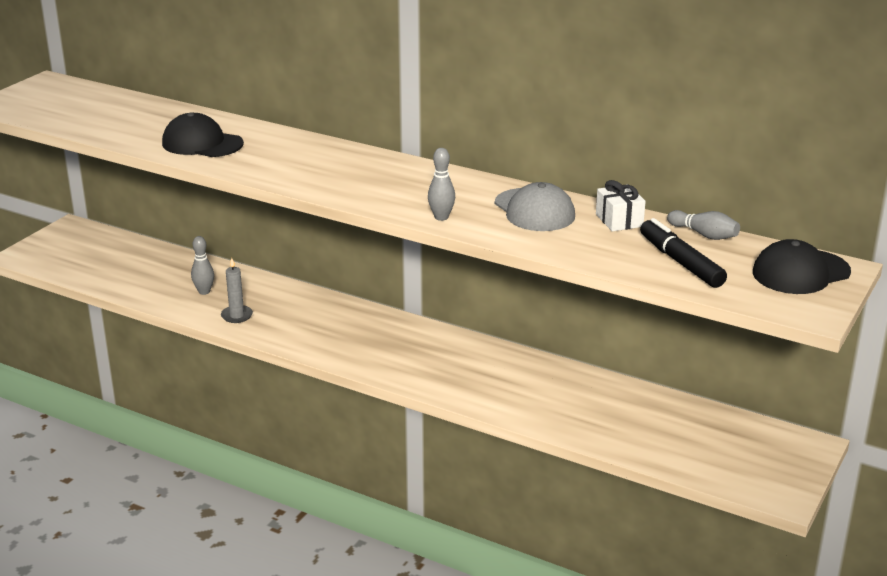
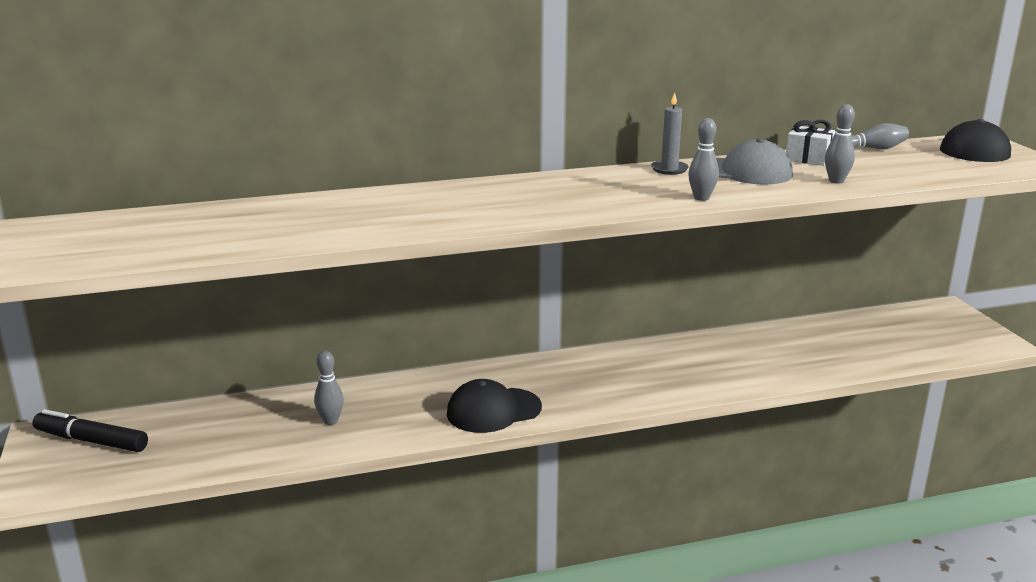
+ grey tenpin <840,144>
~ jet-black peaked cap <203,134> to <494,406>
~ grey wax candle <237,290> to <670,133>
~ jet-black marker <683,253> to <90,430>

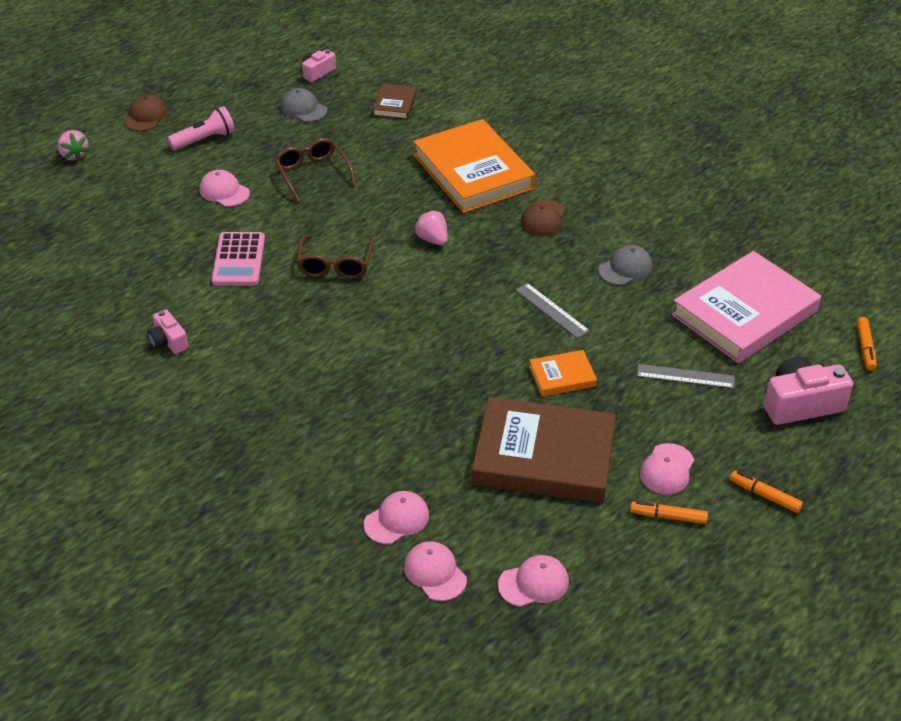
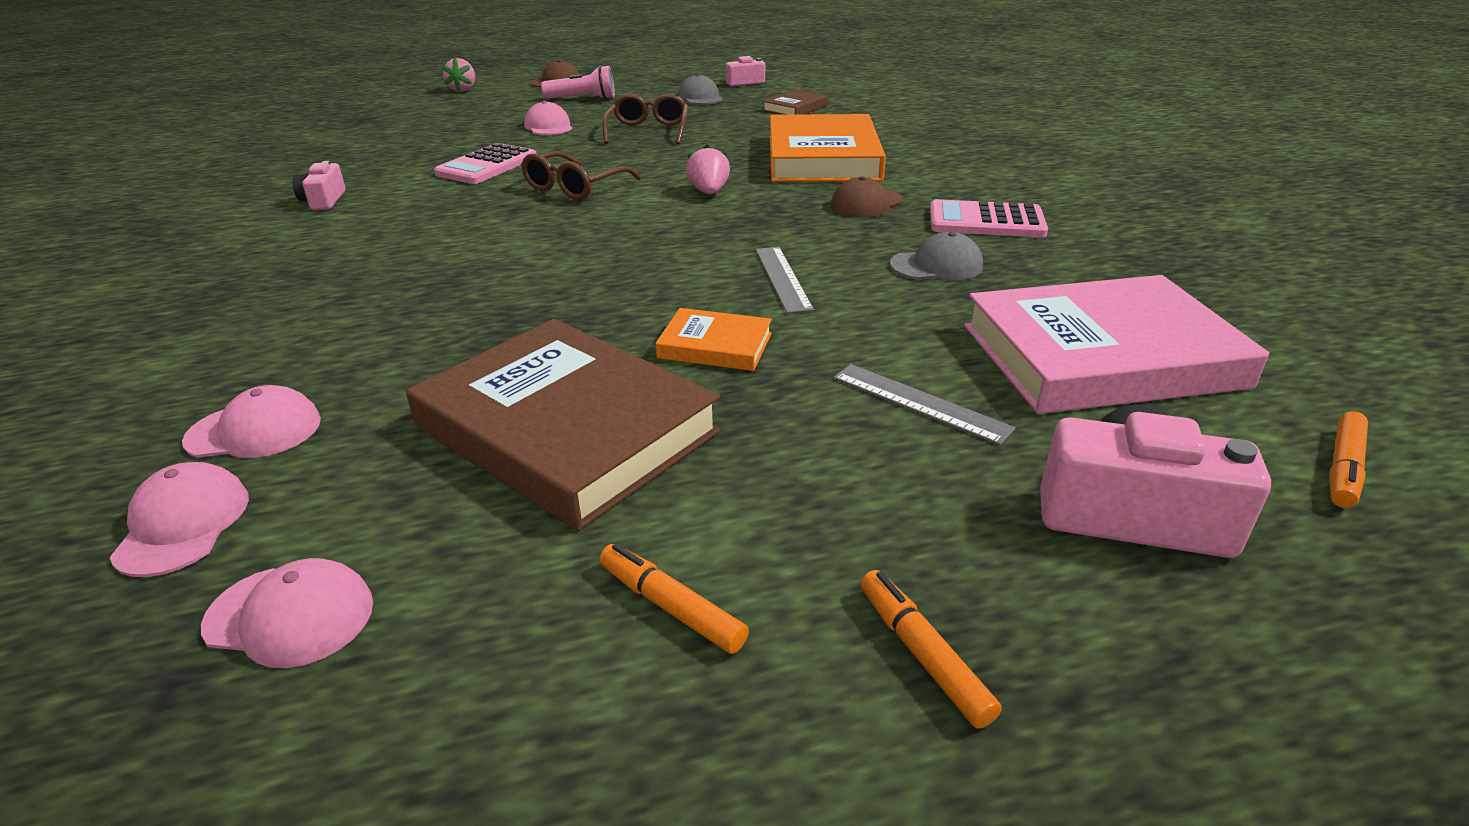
- rose-pink peaked cap <667,469>
+ rose-pink adding machine <989,218>

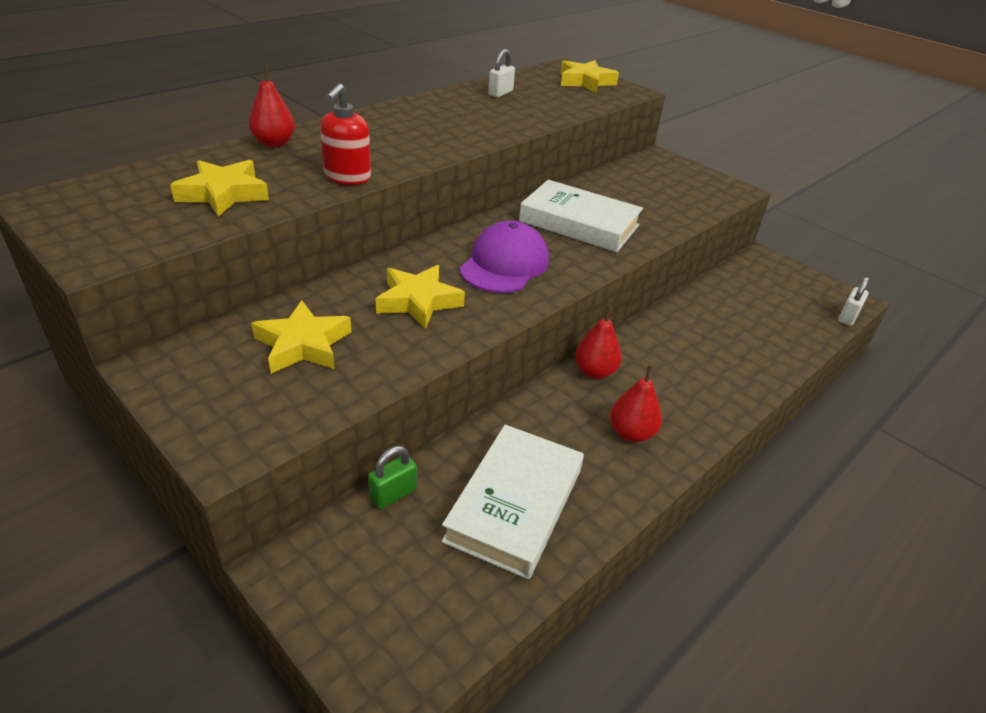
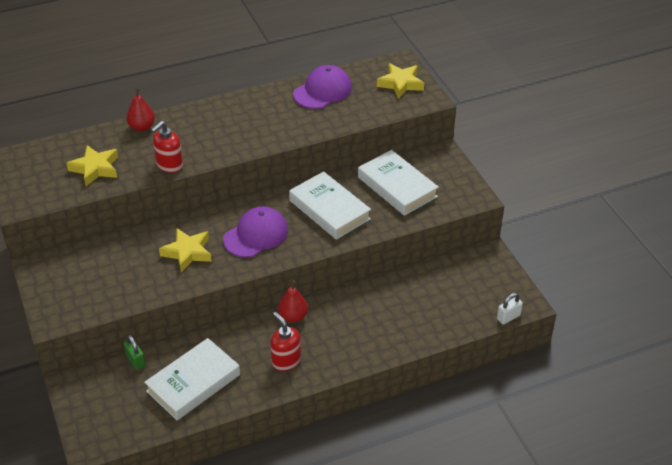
- golden star shape <301,337>
+ pure white hardback <398,183>
~ pure white padlock <501,73> to violet peaked cap <322,87>
~ red pear fruit <636,403> to red soap dispenser <285,341>
~ green padlock <392,477> = <134,352> 75 degrees clockwise

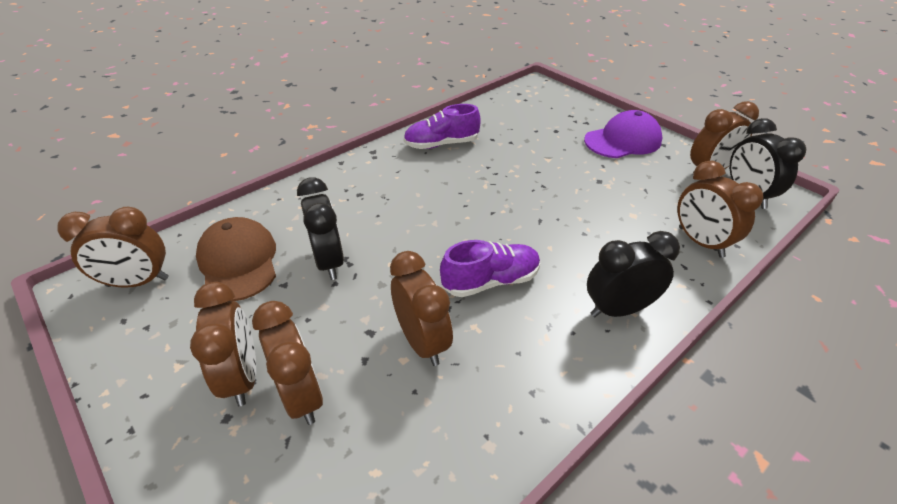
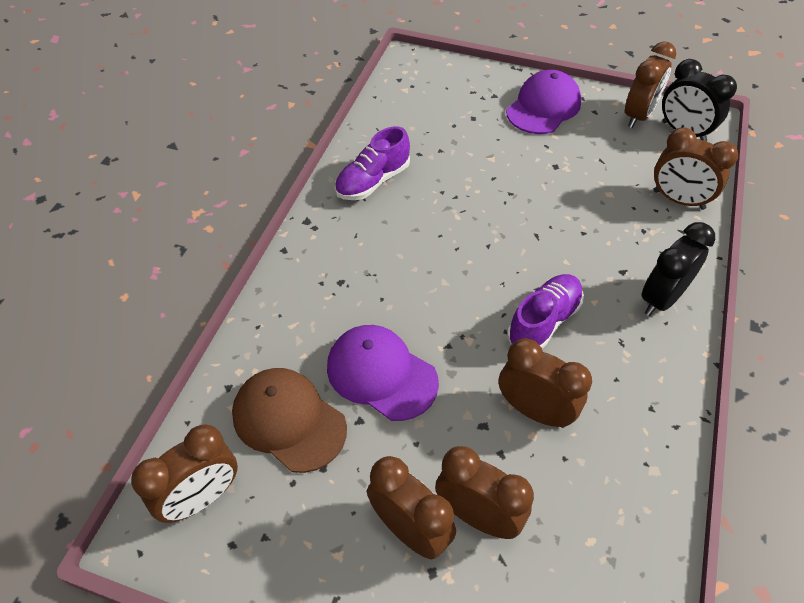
~ jet-black clock <320,228> to violet peaked cap <383,373>

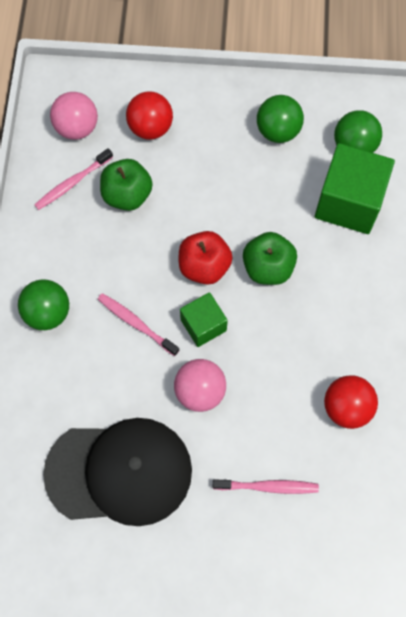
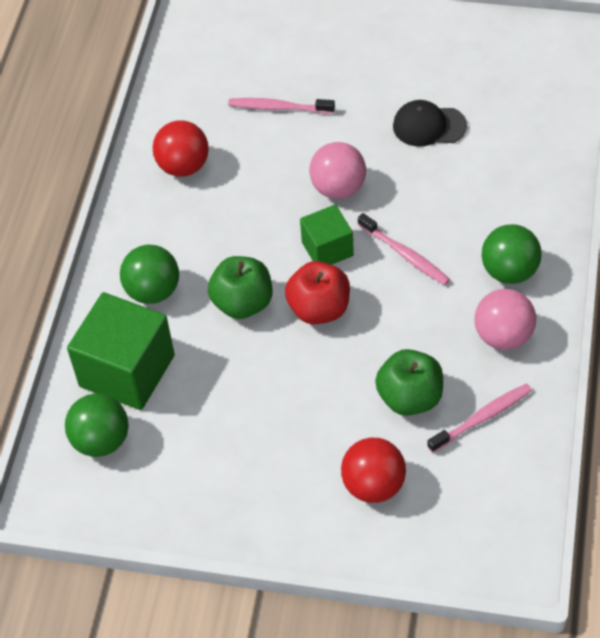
~ rose-pink play ball <74,116> to <505,319>
~ green play ball <280,119> to <149,274>
~ jet-black peaked cap <117,472> = <430,123> x0.48

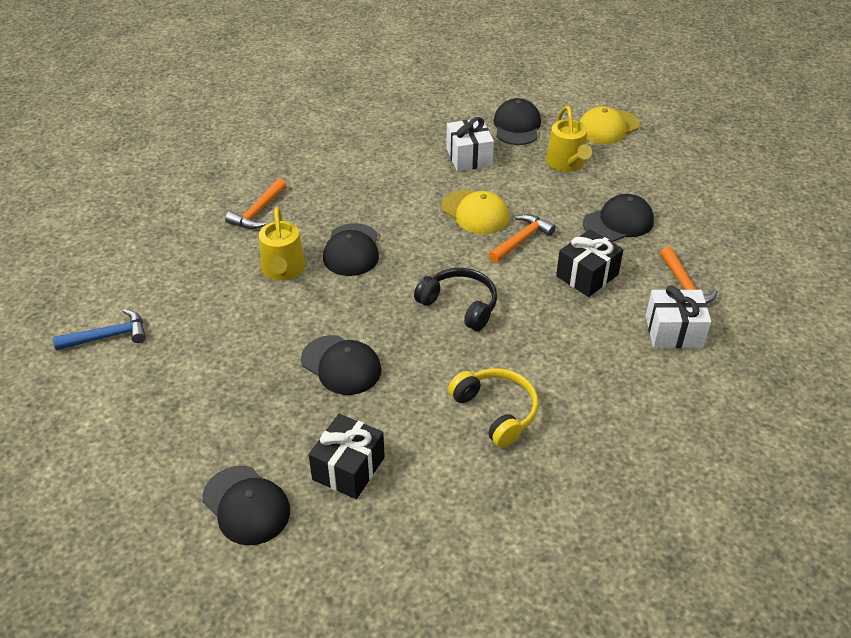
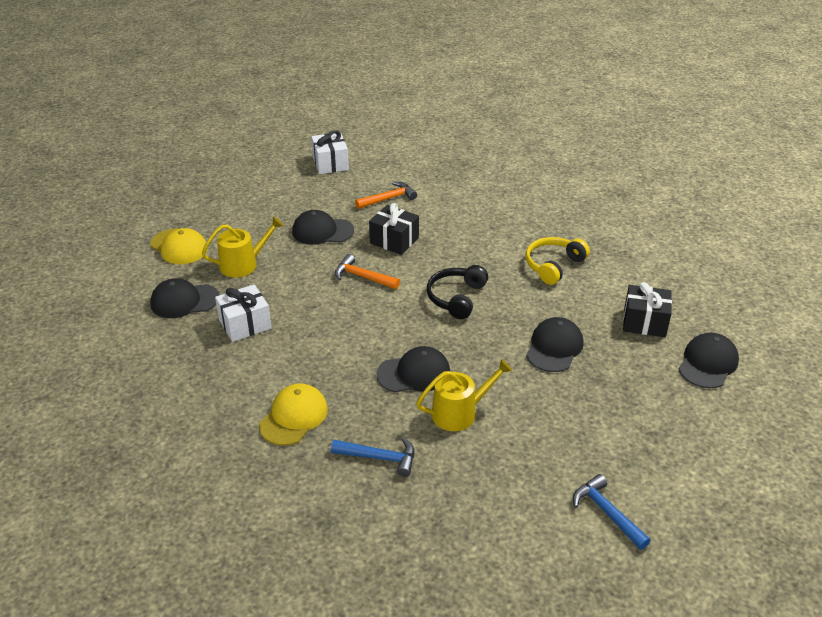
~ golden peaked cap <475,212> to <293,414>
~ pure white gift <678,316> to <330,152>
~ orange carpenter's hammer <255,204> to blue carpenter's hammer <372,457>
~ jet-black peaked cap <618,218> = <323,227> 45 degrees counterclockwise

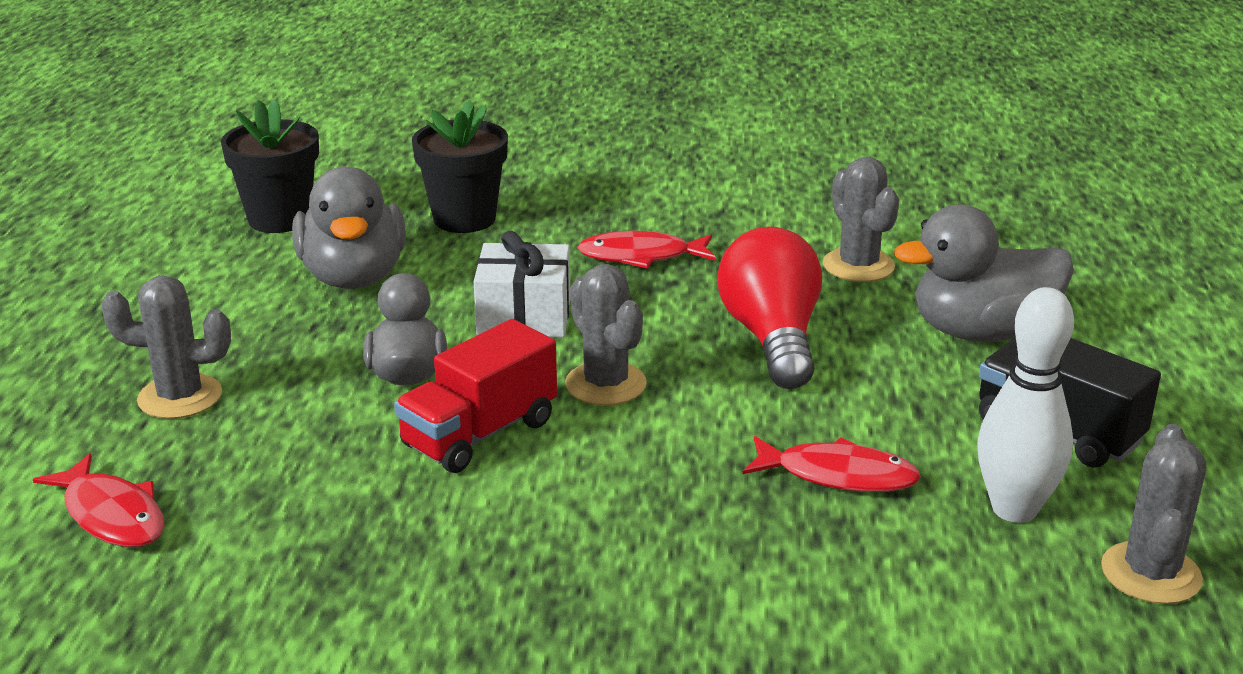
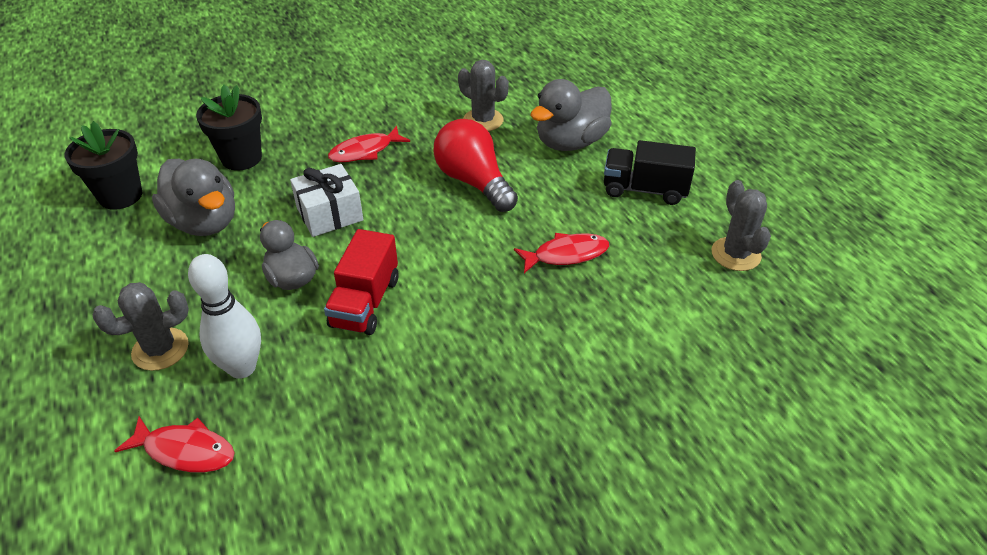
- grey prickly plant <606,334>
~ pure white tenpin <1025,405> to <224,316>

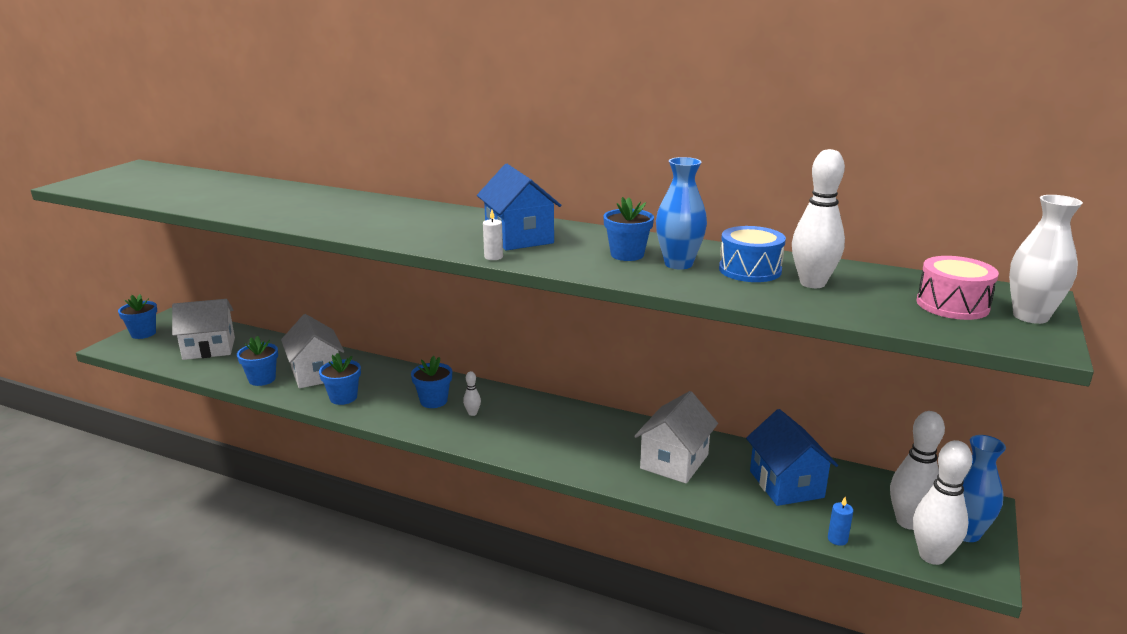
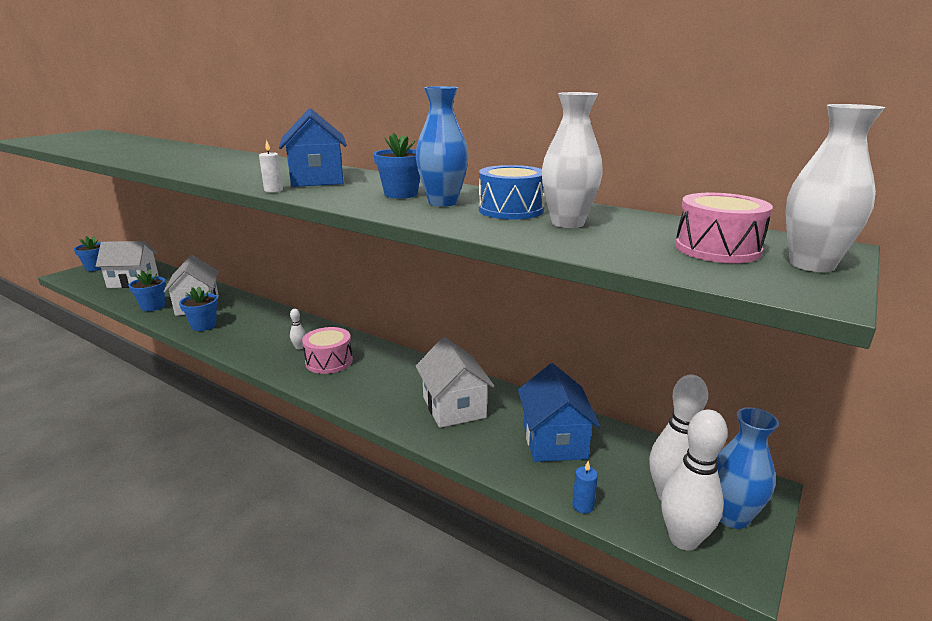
- blue flower pot <431,382>
+ rose-pink snare drum <327,350>
~ pure white tenpin <818,218> to pure white vase <572,160>
~ pure white toy house <676,437> = <455,382> 60 degrees counterclockwise

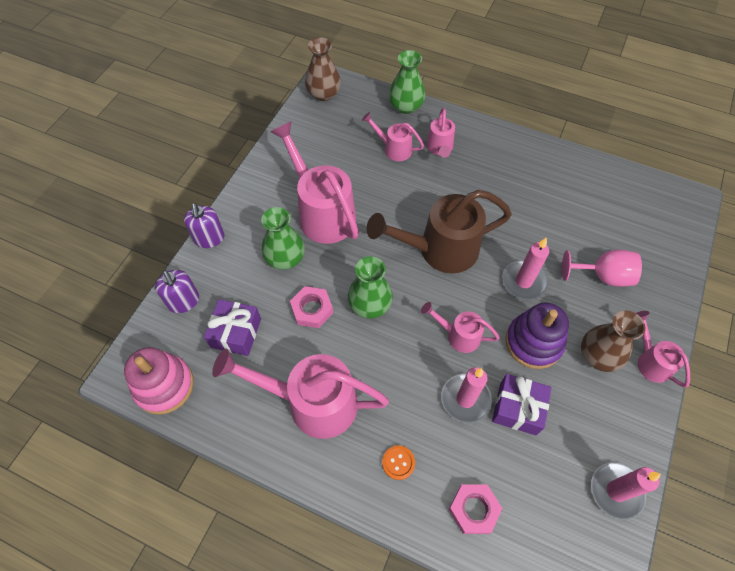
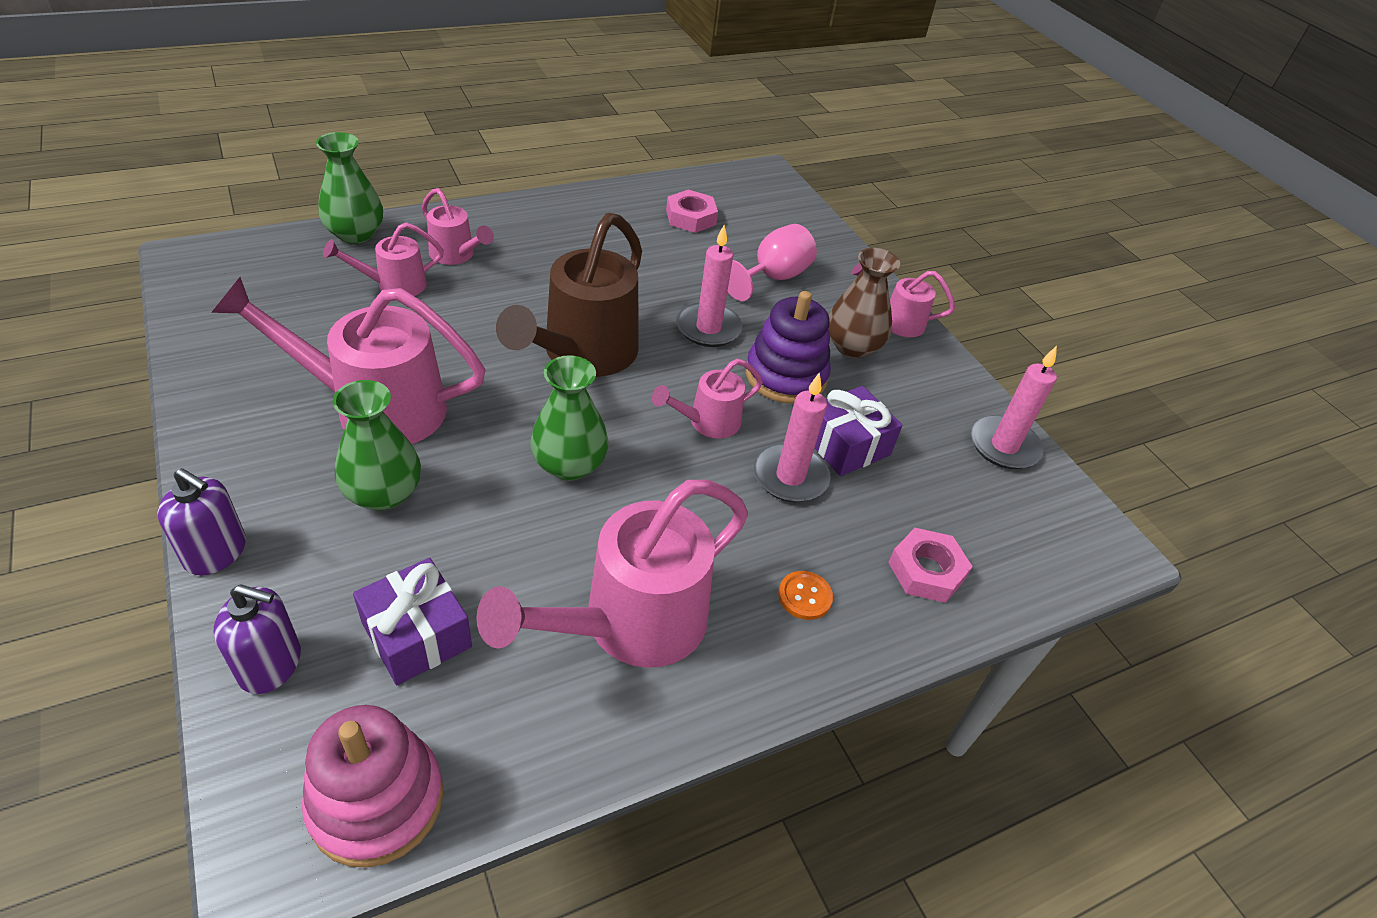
- dark brown vase <323,69>
~ rose-pink hex nut <311,307> to <692,211>

